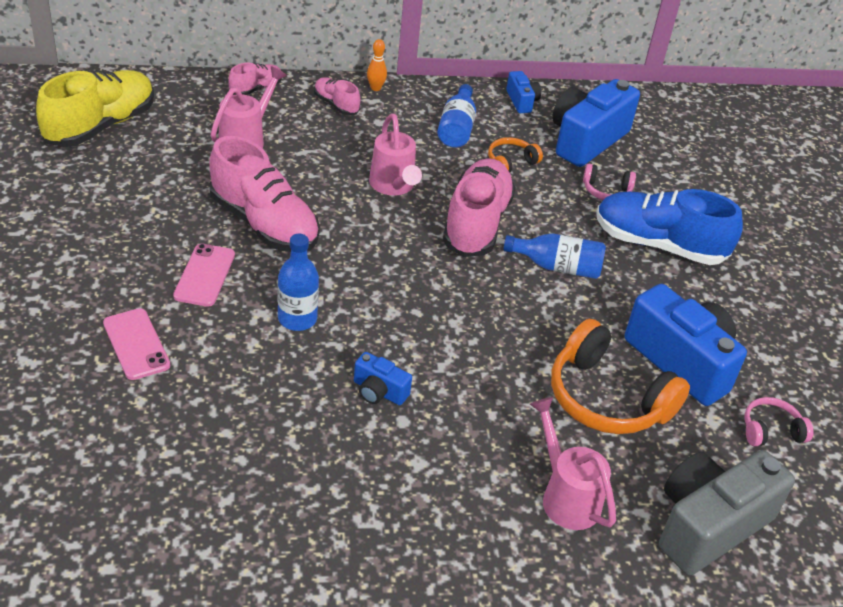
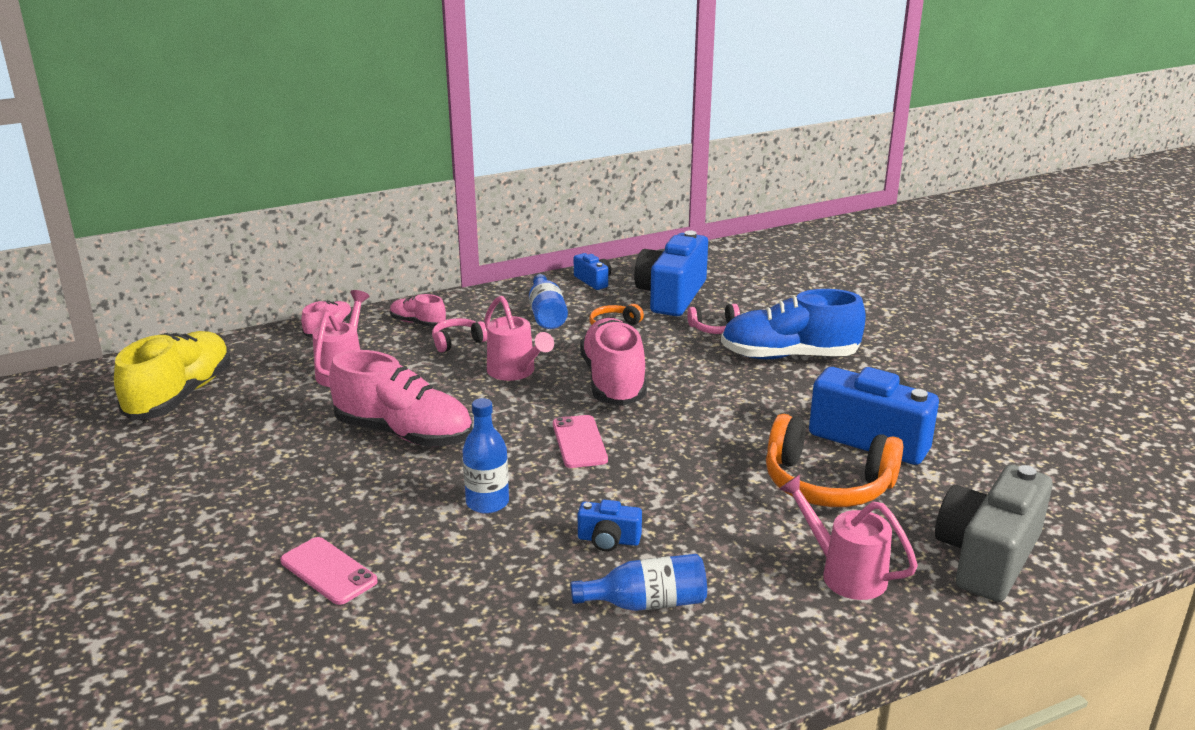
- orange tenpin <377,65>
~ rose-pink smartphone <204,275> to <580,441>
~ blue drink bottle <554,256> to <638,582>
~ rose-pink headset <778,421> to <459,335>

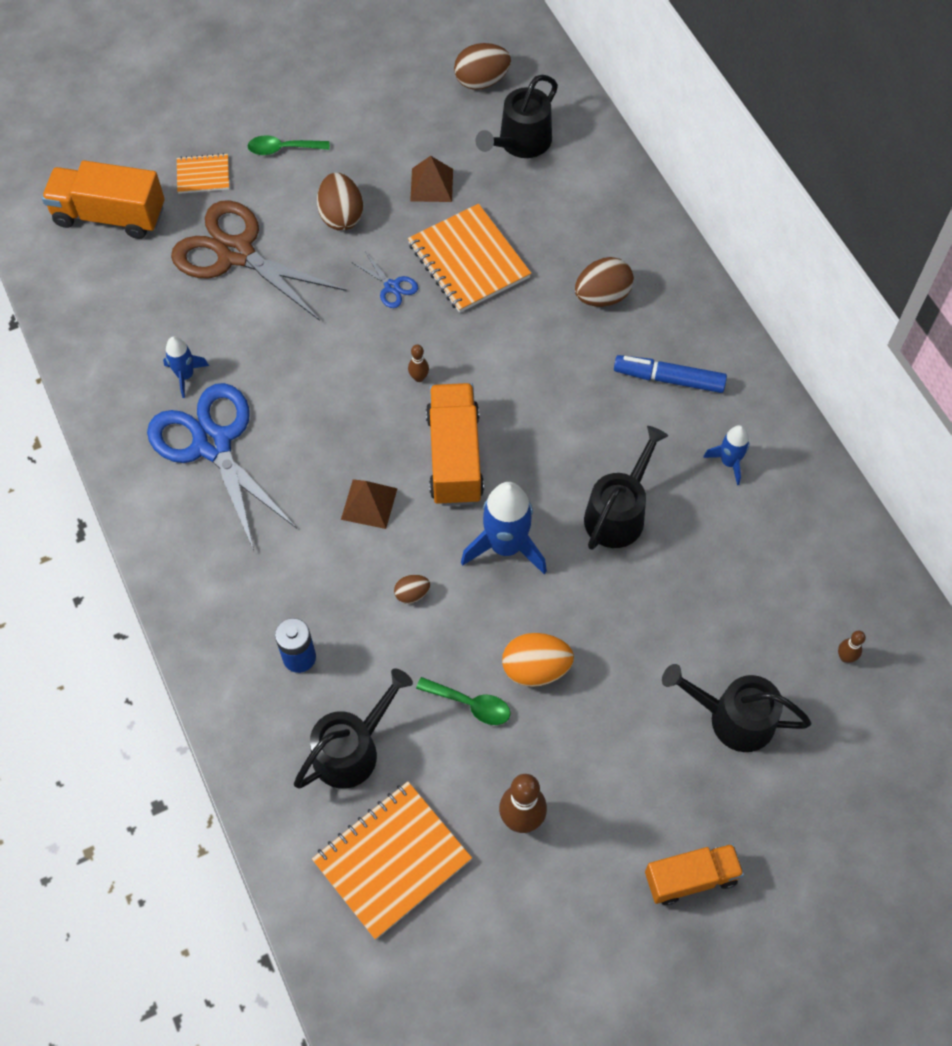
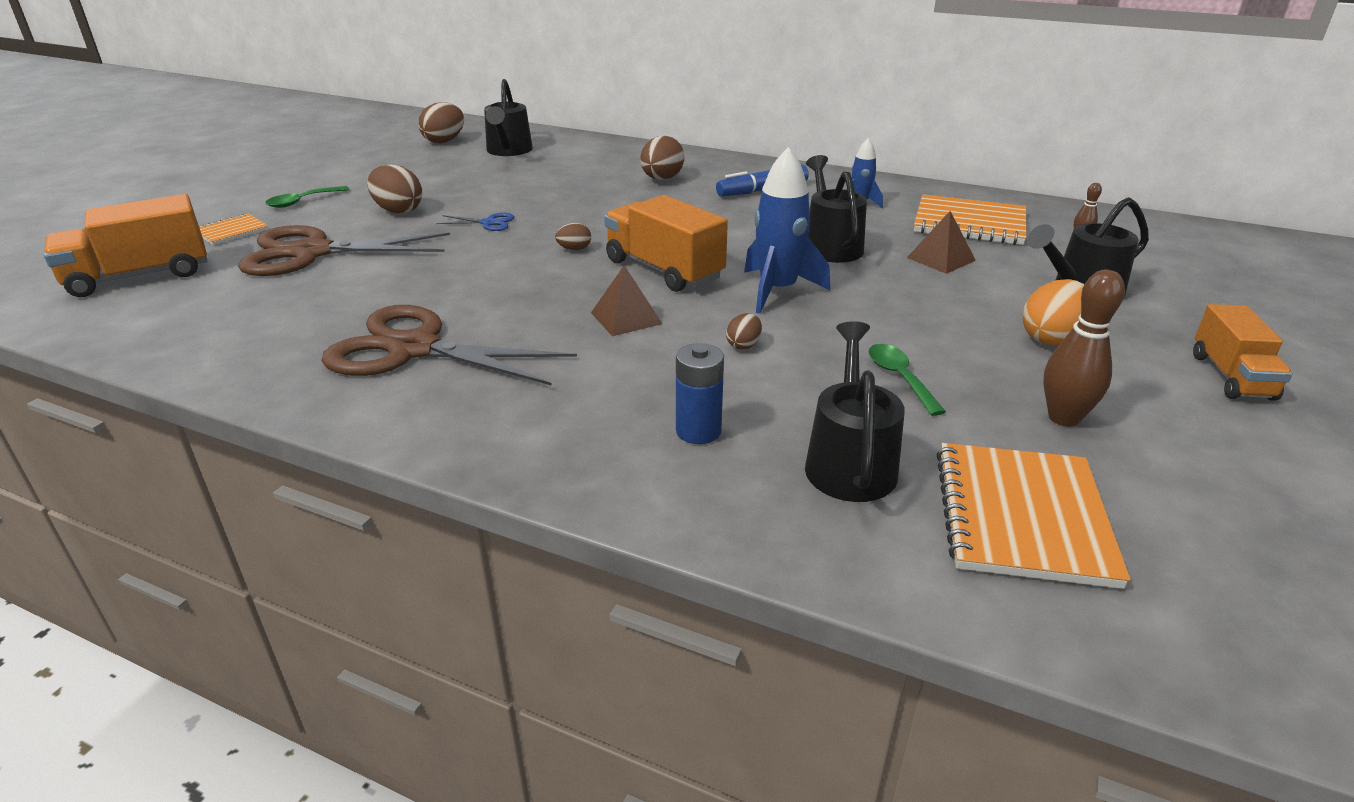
- blue toy rocket <186,367>
~ orange exercise book <469,258> to <970,219>
~ dark brown pyramid shape <431,179> to <941,242>
~ orange egg shape <538,660> to <1053,312>
~ dark brown tenpin <418,363> to dark brown egg shape <573,236>
~ blue pair of scissors <222,467> to dark brown pair of scissors <449,345>
~ green spoon <463,701> = <907,380> 90 degrees counterclockwise
~ orange toy truck <694,874> = <1243,352> 150 degrees clockwise

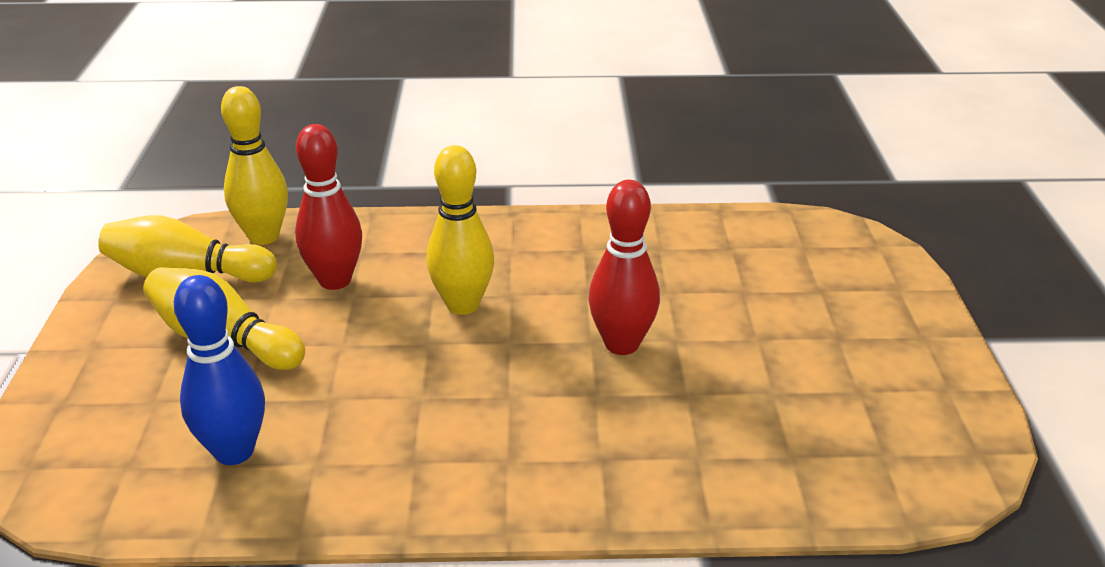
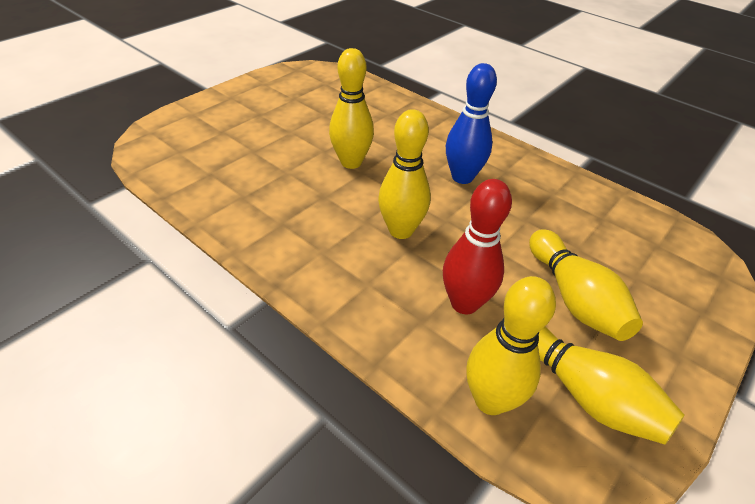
~ blue tenpin <219,370> to <471,123>
~ red tenpin <624,267> to golden tenpin <351,108>

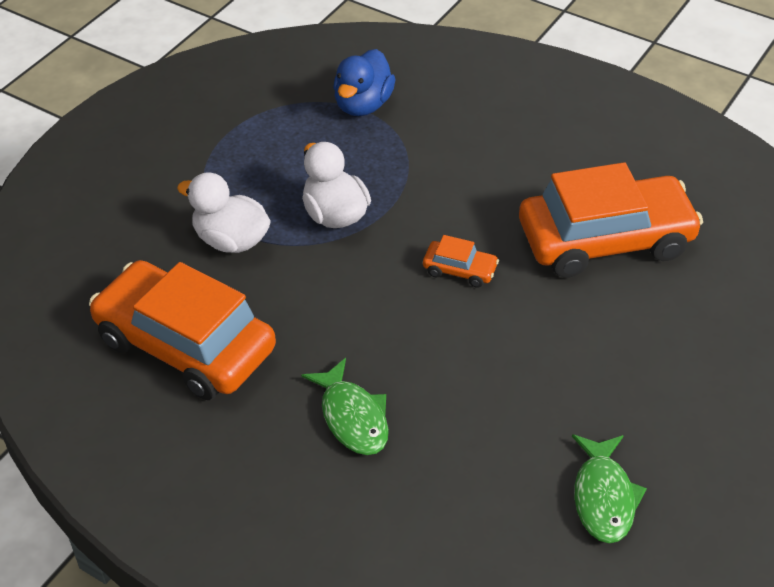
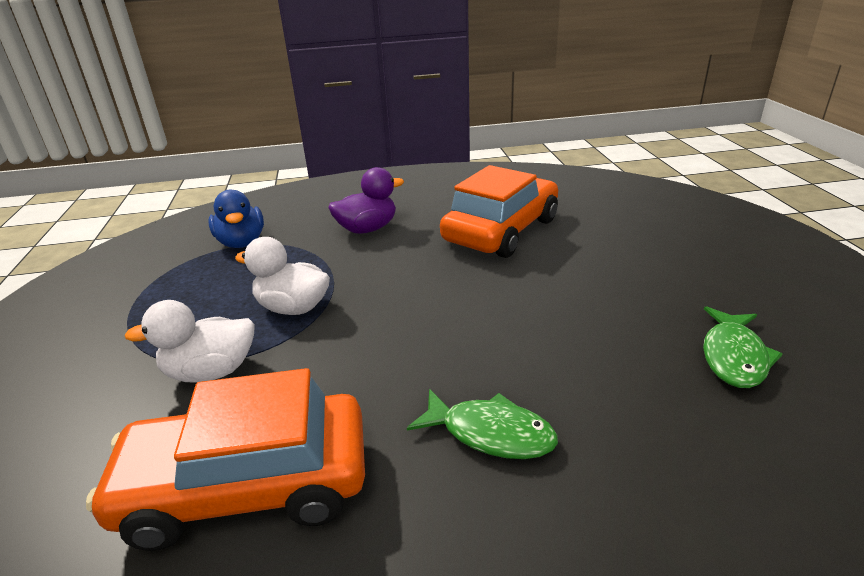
- orange toy car <461,261>
+ violet toy duck <366,200>
~ green fish figure <609,488> = <743,347> 60 degrees clockwise

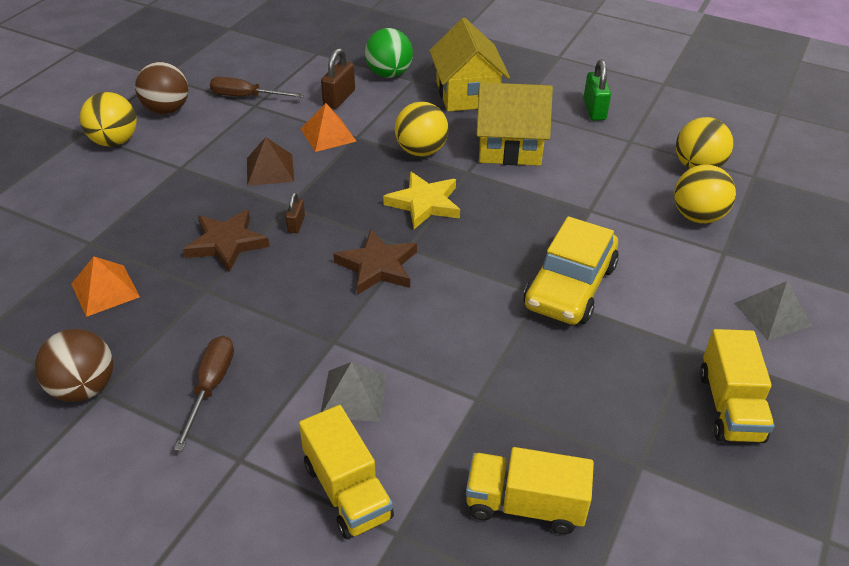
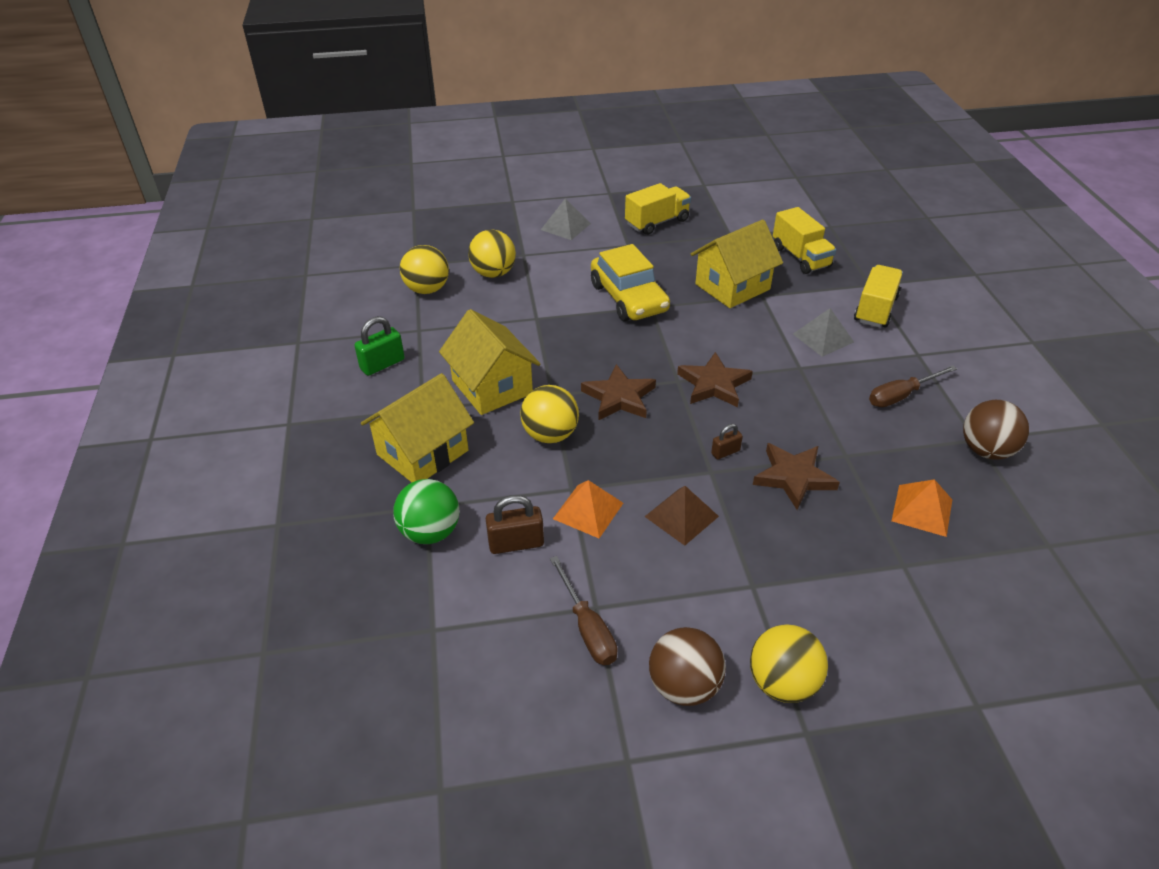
+ golden toy house <737,264>
~ golden star shape <421,200> to dark brown star shape <618,392>
~ golden toy car <571,270> = <630,282> 75 degrees clockwise

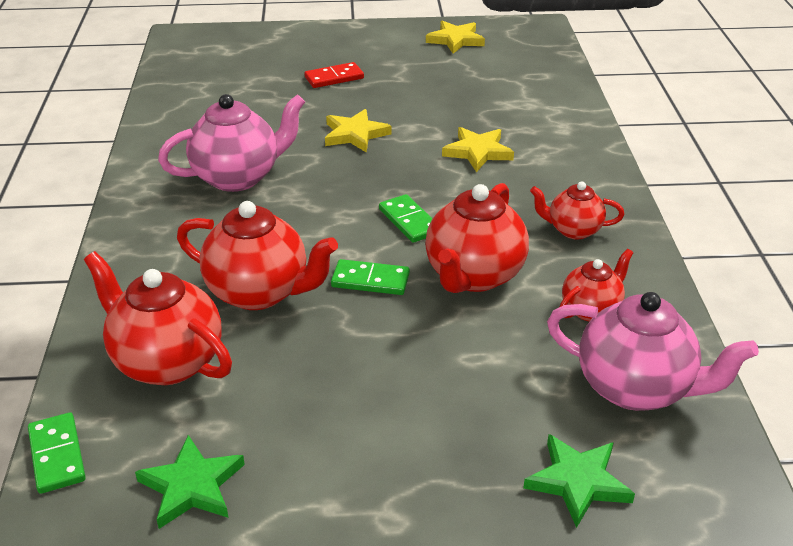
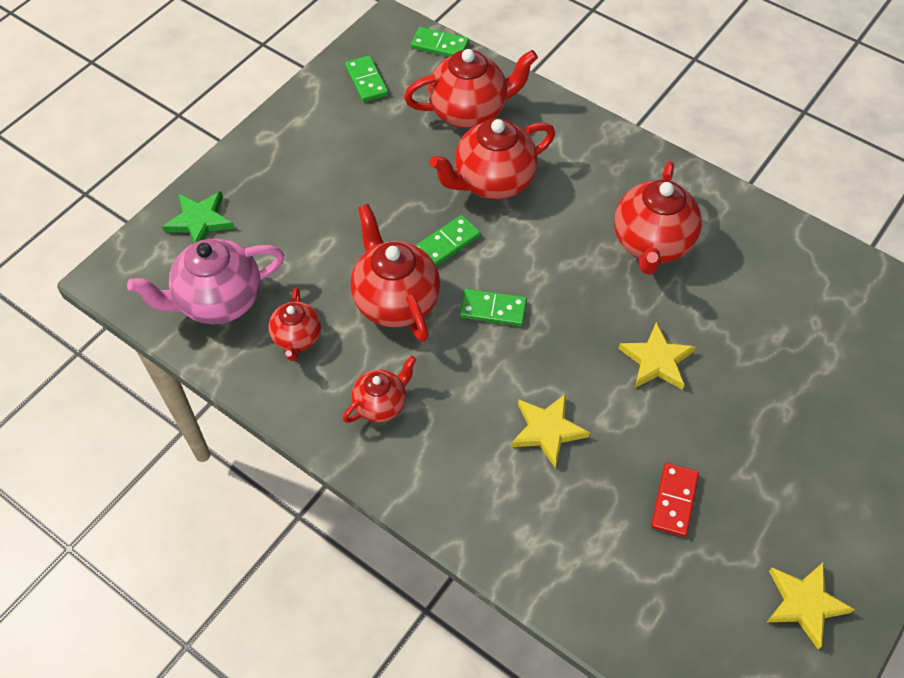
~ red domino <334,75> to <675,500>
~ green star shape <190,482> to green domino <366,79>
~ rose-pink tea pot <231,143> to red tea pot <658,218>

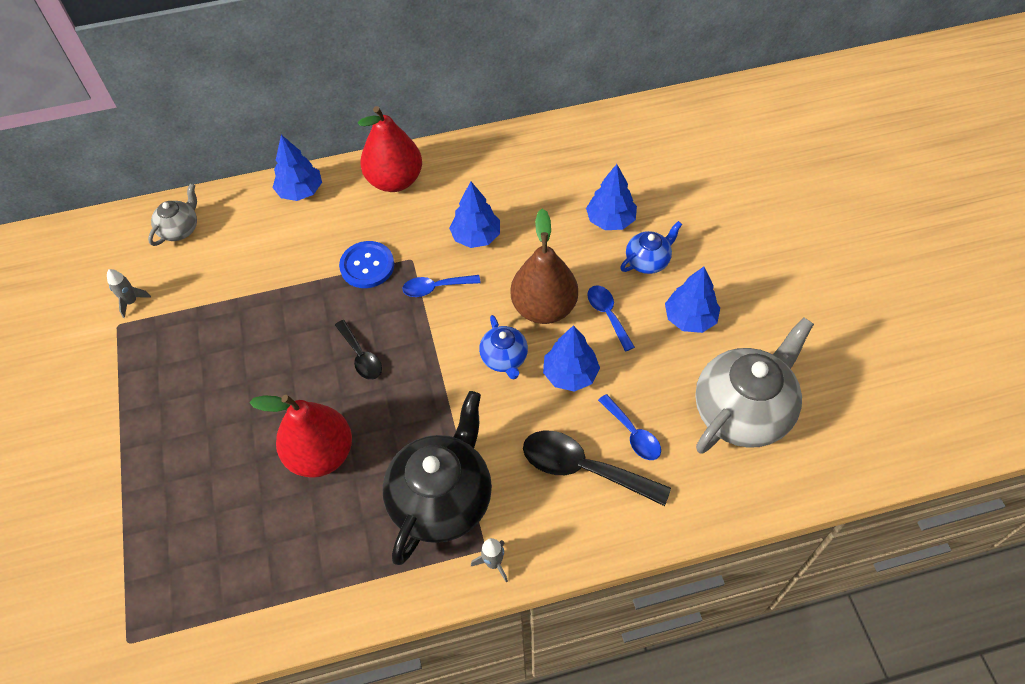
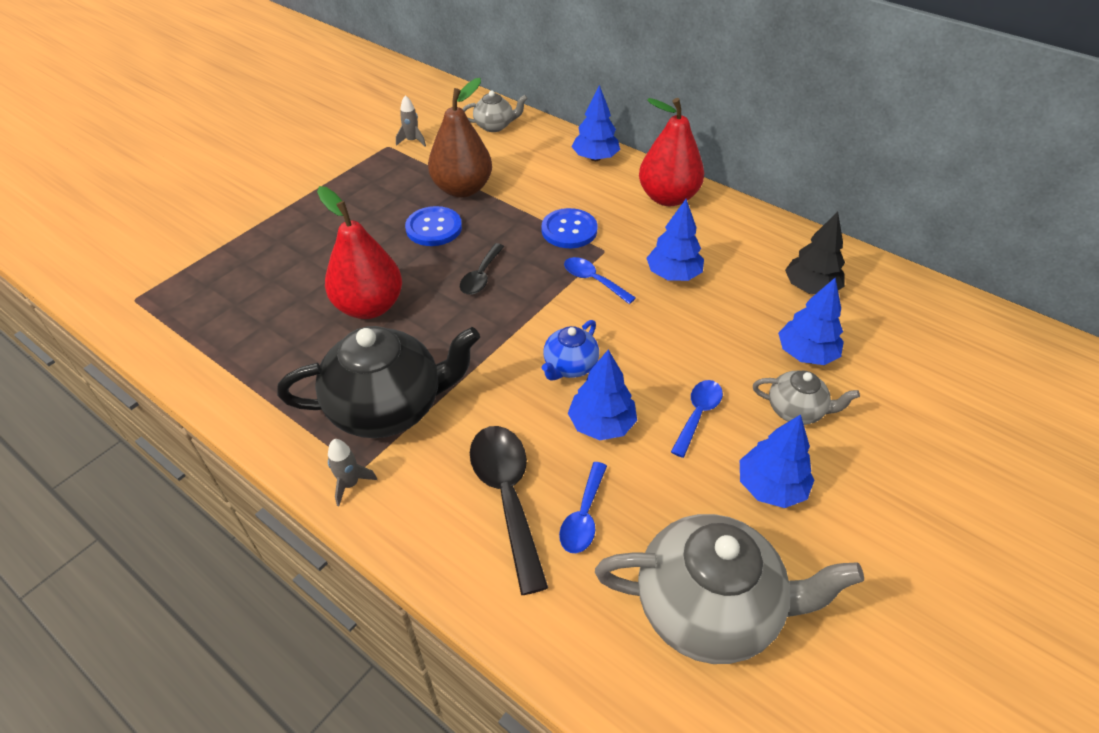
+ blue shirt button <433,226>
+ jet-black tree <815,253>
~ dark brown pear fruit <544,266> to <460,138>
~ blue tea pot <651,247> to grey tea pot <806,397>

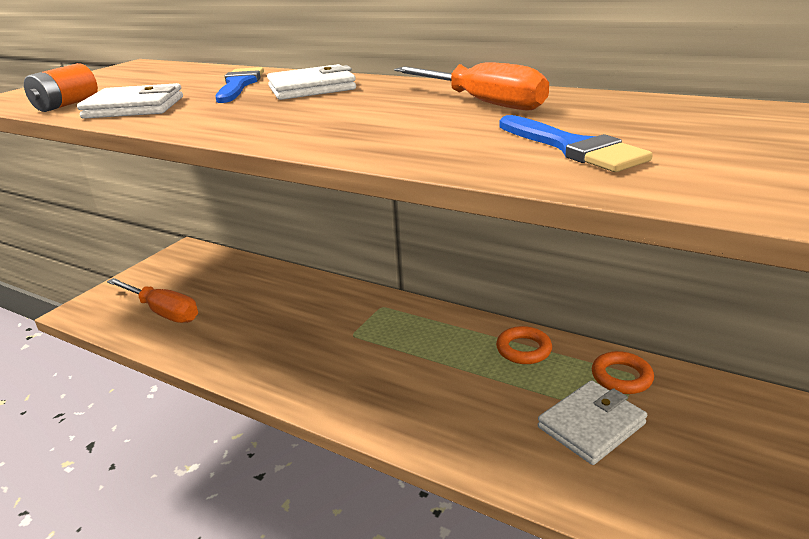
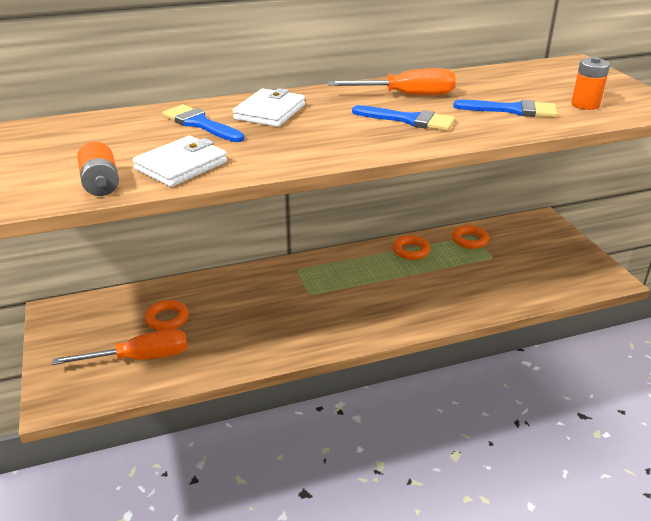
- pure white billfold <592,422>
+ orange torus <167,315>
+ blue paint brush <403,118>
+ orange battery <590,83>

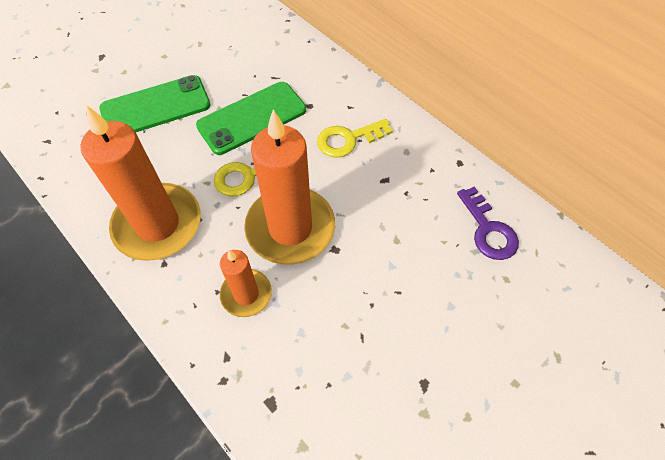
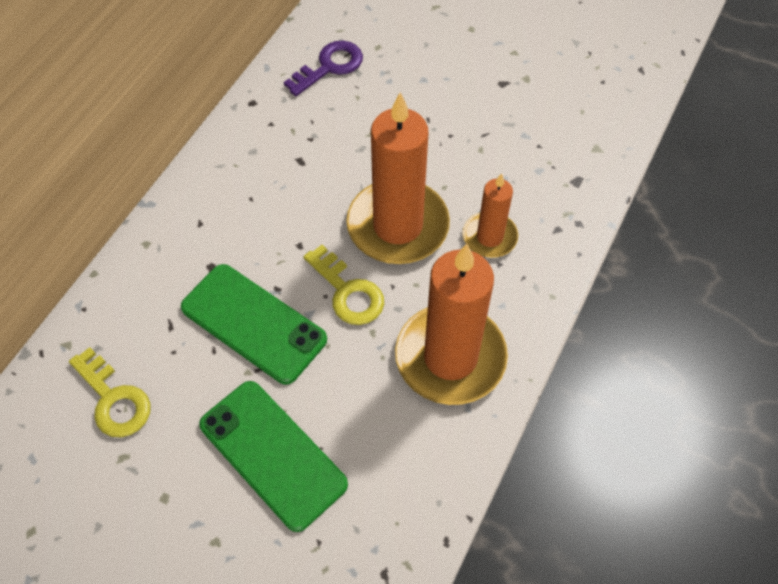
~ golden key <355,138> to <110,392>

